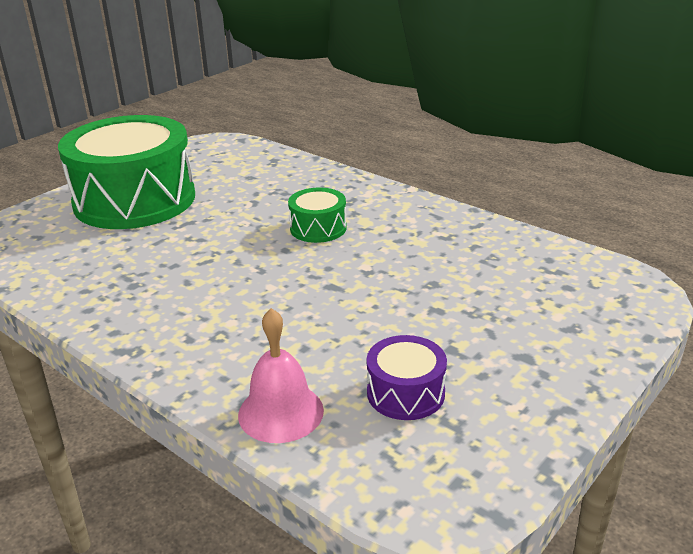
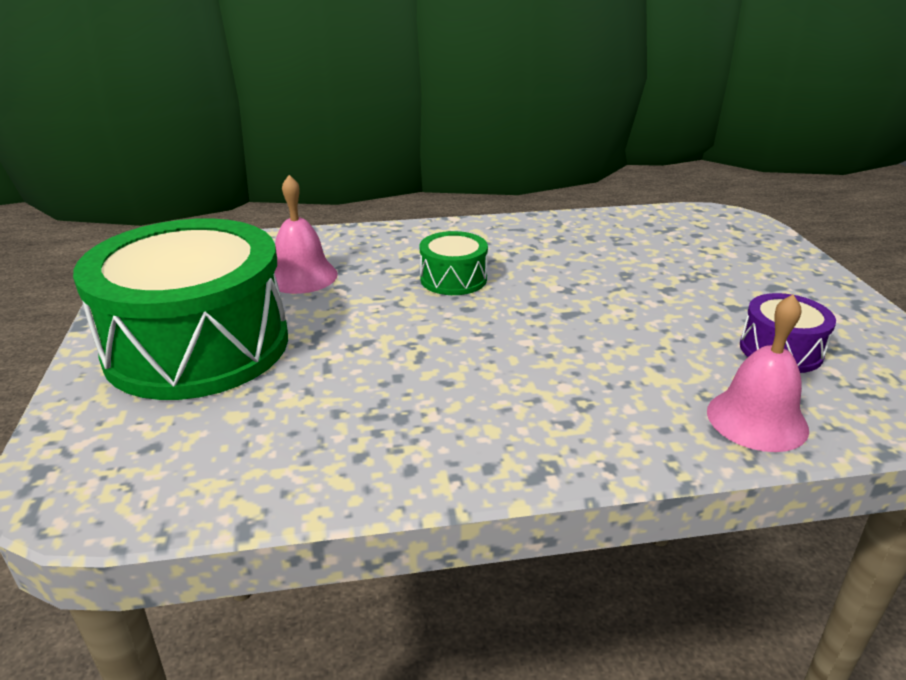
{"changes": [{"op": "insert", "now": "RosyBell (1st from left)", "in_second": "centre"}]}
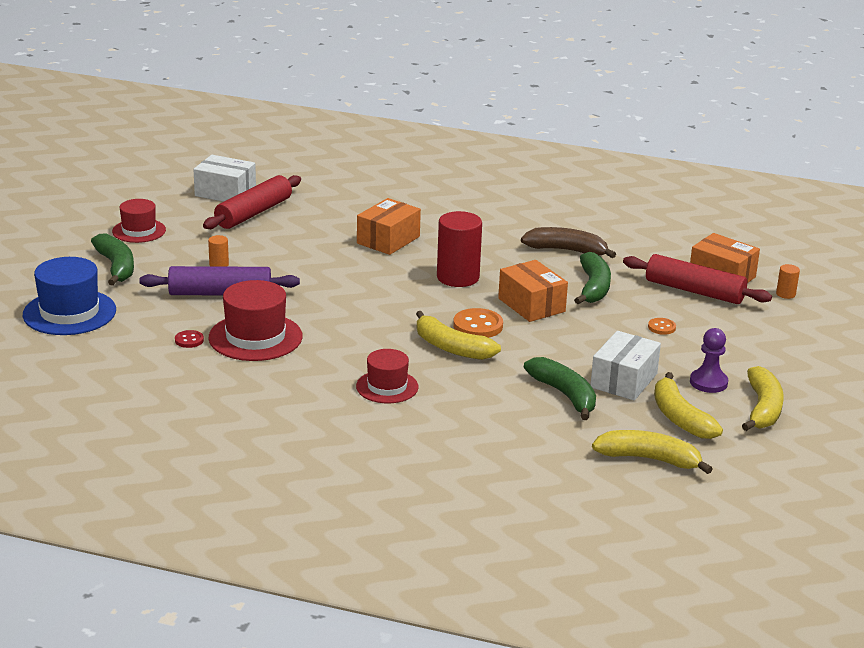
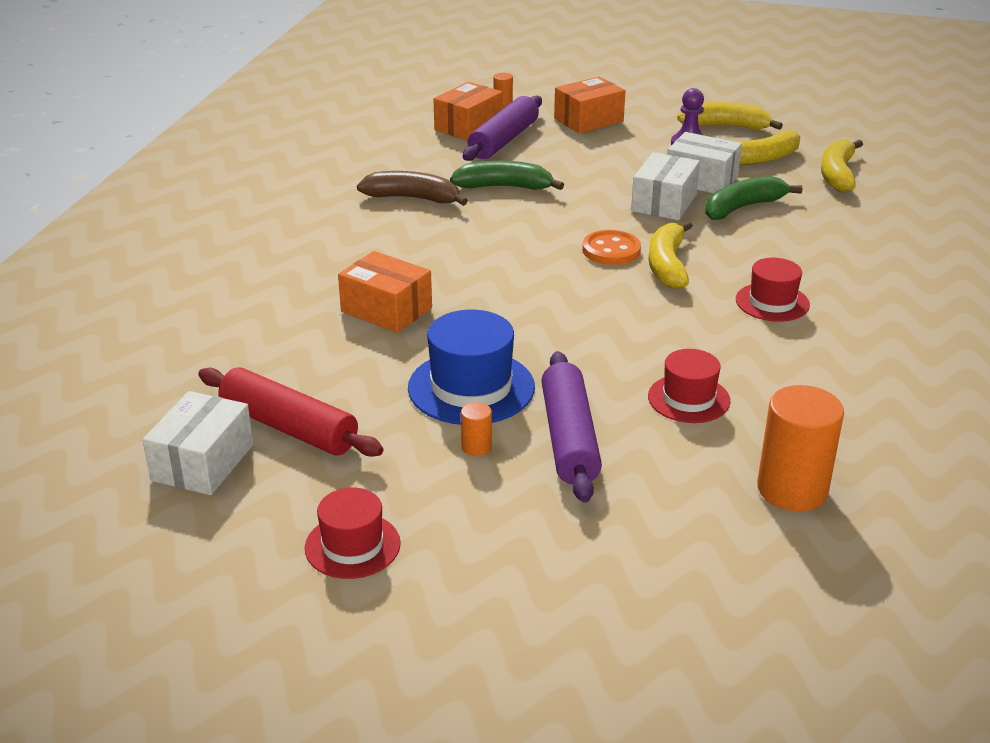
{"changes": [{"op": "move", "was": "RoyalBlueTallHat", "in_first": "middle left", "in_second": "centre"}, {"op": "delete", "was": "LeafGreenBananaFruit (1st from left)", "in_first": "middle left"}, {"op": "delete", "was": "ScarletButton", "in_first": "middle left"}, {"op": "resize", "was": "ScarletTallHat (2nd from left)", "in_first": "middle left", "in_second": "middle right", "ratio": 0.64}, {"op": "rotate", "was": "GoldenBananaFruit (1st from left)", "in_first": "centre", "in_second": "middle right", "clockwise": 150}, {"op": "delete", "was": "ScarletCylinder", "in_first": "centre"}, {"op": "move", "was": "OrangeColouredBox (2nd from left in the first image)", "now": "OrangeColouredBox (3rd from left)", "in_first": "centre", "in_second": "top centre"}, {"op": "rotate", "was": "DarkBrownBananaFruit", "in_first": "centre", "in_second": "top centre", "clockwise": 90}, {"op": "recolor", "was": "ScarletRollingPin (2nd from left)", "now": "PurpleRollingPin (1st from left)", "in_first": "middle right", "in_second": "top centre"}, {"op": "delete", "was": "OrangeColouredButton (2nd from left)", "in_first": "middle right"}, {"op": "insert", "now": "PureWhiteBox (2nd from left)", "in_second": "top right"}, {"op": "insert", "now": "OrangeColouredCylinder (3rd from left)", "in_second": "middle right"}]}
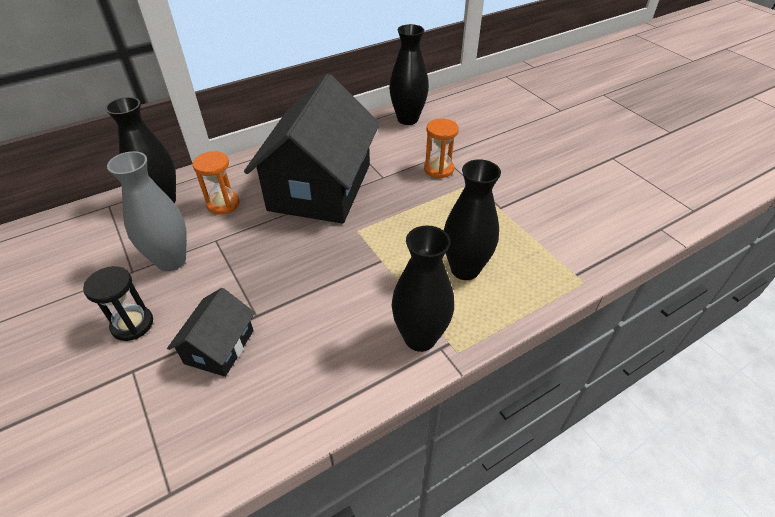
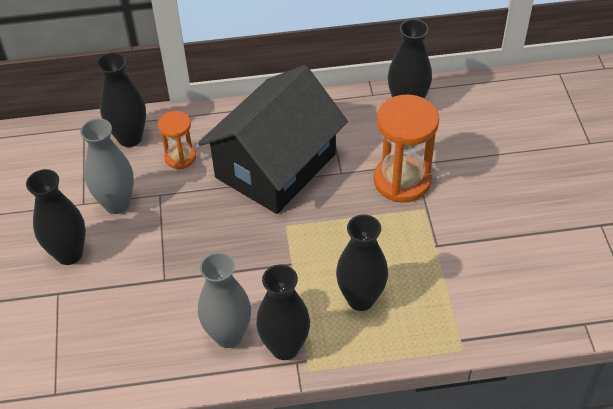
{"changes": [{"op": "replace", "was": "BlackHourglass", "now": "BlackVase (1st from left)", "in_first": "middle left", "in_second": "middle left"}, {"op": "delete", "was": "BlackToyHouse (1st from left)", "in_first": "middle left"}, {"op": "resize", "was": "OrangeColouredHourglass (2nd from left)", "in_first": "top centre", "in_second": "centre", "ratio": 1.78}, {"op": "insert", "now": "GrayVase (2nd from left)", "in_second": "bottom centre"}]}
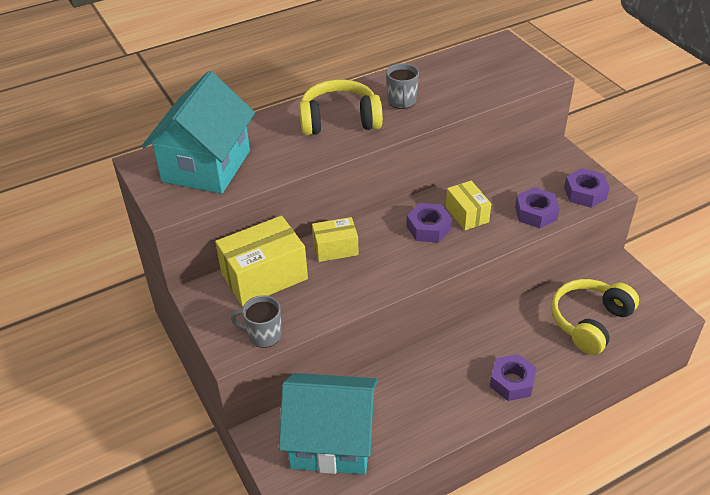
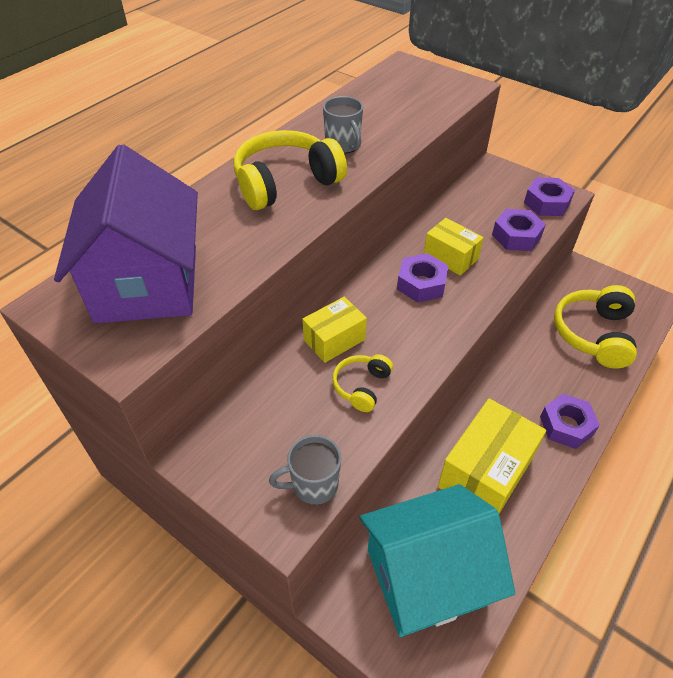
{"changes": [{"op": "recolor", "was": "TurquoiseToyHouse (1st from left)", "now": "PurpleToyHouse", "in_first": "top left", "in_second": "middle left"}, {"op": "move", "was": "GoldenBox (1st from left in the first image)", "now": "GoldenBox (3rd from left)", "in_first": "centre", "in_second": "bottom right"}, {"op": "insert", "now": "GoldenHeadset (2nd from left)", "in_second": "centre"}]}
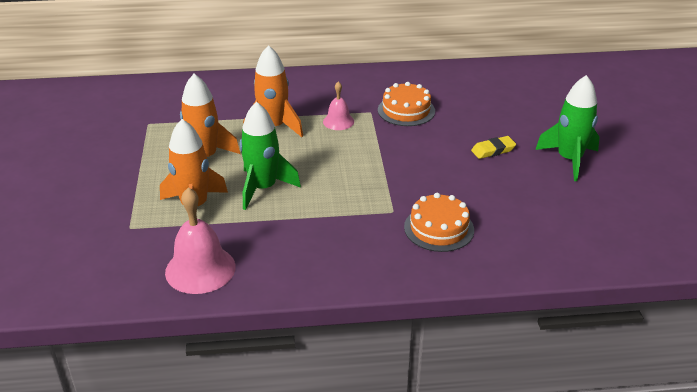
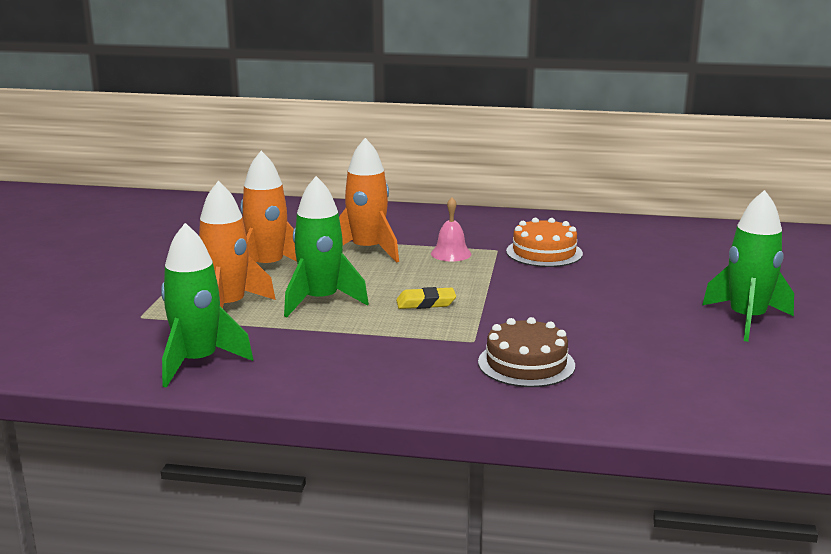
{"changes": [{"op": "replace", "was": "RosyBell (1st from left)", "now": "LeafGreenSpaceship (1st from left)", "in_first": "middle left", "in_second": "middle left"}, {"op": "recolor", "was": "OrangeColouredLayerCake (2nd from left)", "now": "DarkBrownLayerCake", "in_first": "centre", "in_second": "centre"}, {"op": "move", "was": "GoldenGumEraser", "in_first": "middle right", "in_second": "centre"}]}
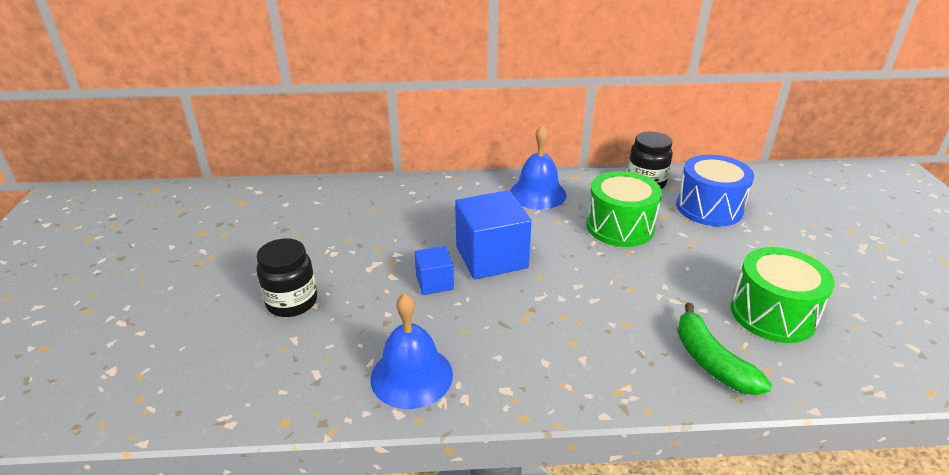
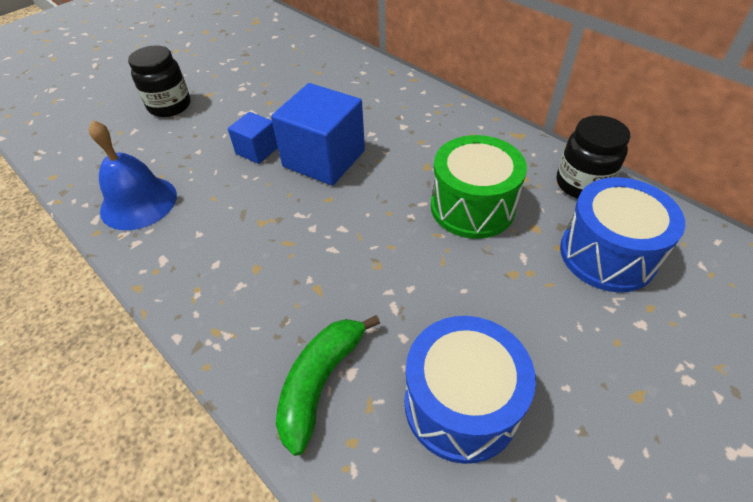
{"changes": [{"op": "delete", "was": "RoyalBlueBell (2nd from left)", "in_first": "centre"}, {"op": "recolor", "was": "LeafGreenSnareDrum (2nd from left)", "now": "RoyalBlueSnareDrum (1st from left)", "in_first": "middle right", "in_second": "bottom centre"}]}
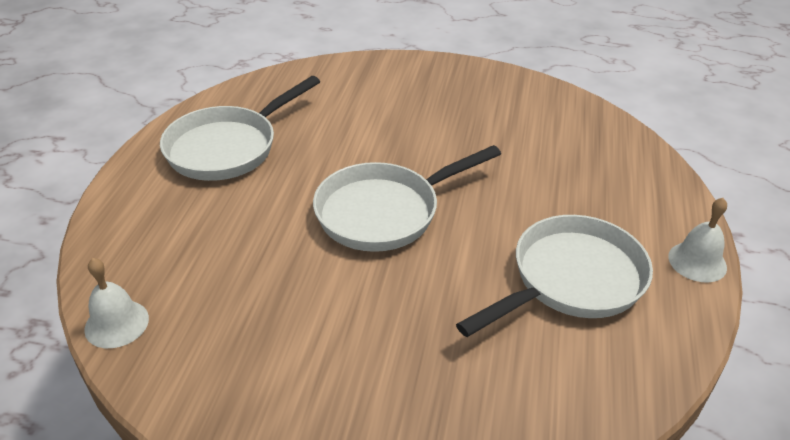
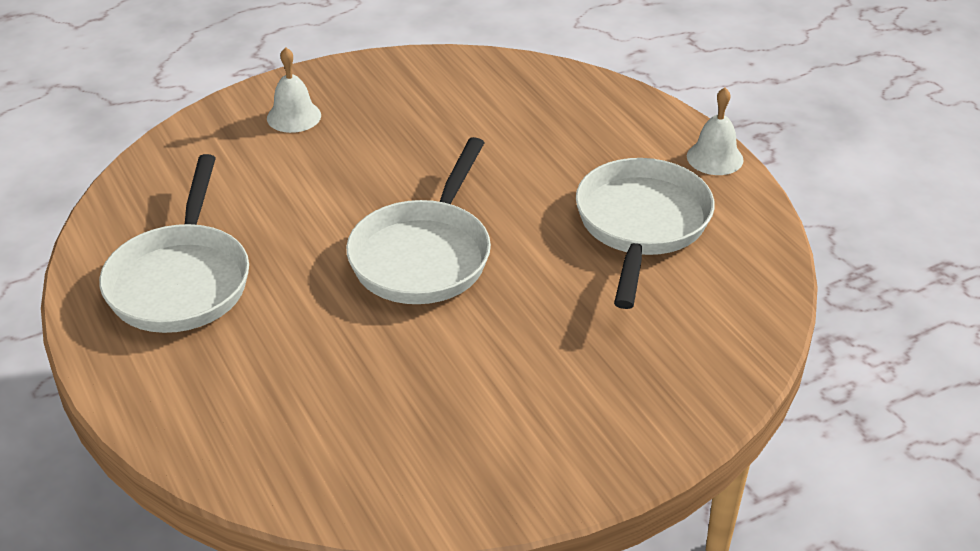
{"changes": [{"op": "move", "was": "PureWhiteBell (1st from left)", "in_first": "bottom left", "in_second": "top left"}]}
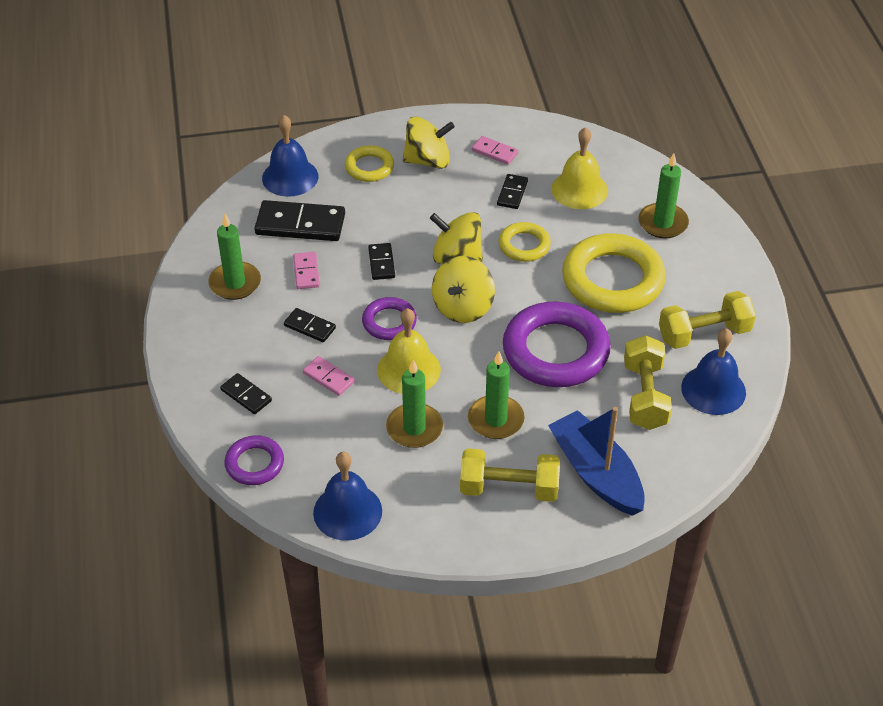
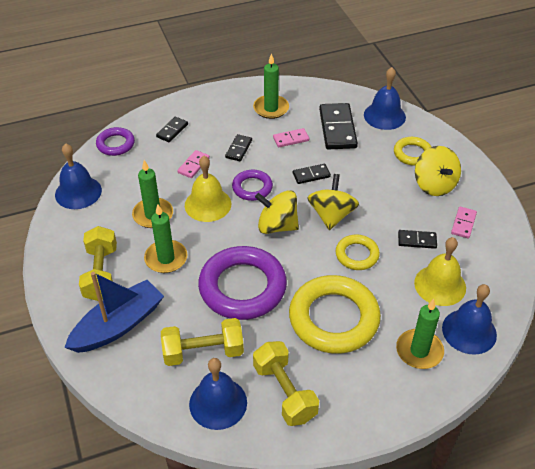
{"changes": [{"op": "insert", "now": "RoyalBlueBell (4th from left)", "in_second": "bottom right"}]}
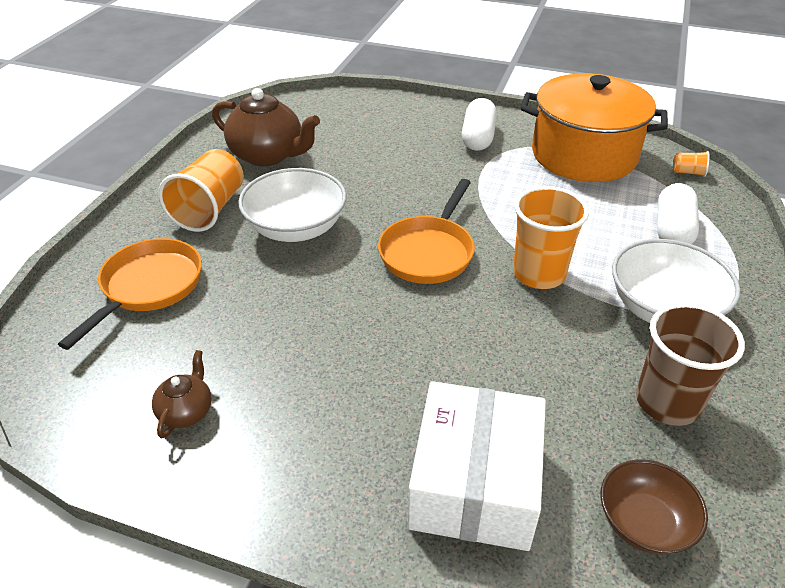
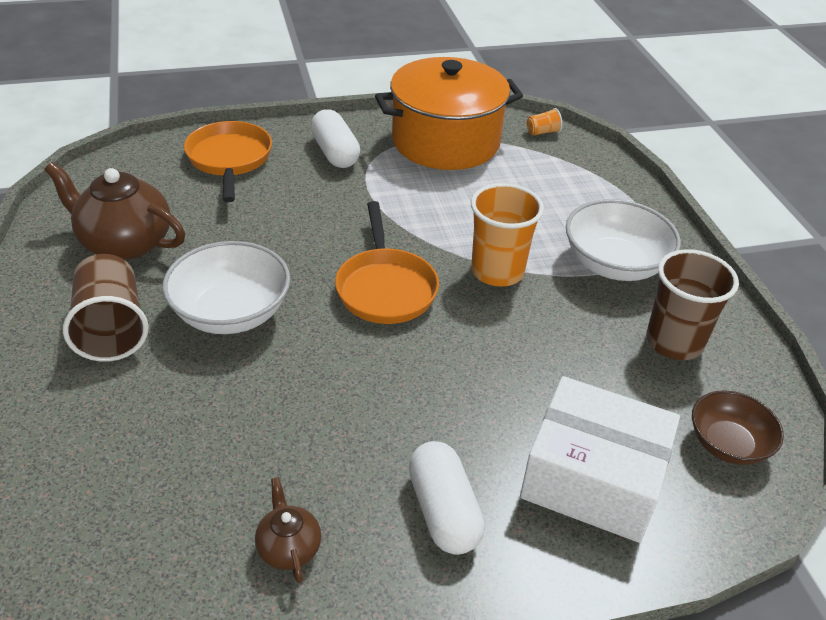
{"changes": [{"op": "move", "was": "OrangeColouredSkillet (1st from left)", "in_first": "middle left", "in_second": "top left"}, {"op": "recolor", "was": "OrangeColouredTumbler (1st from left)", "now": "DarkBrownTumbler (1st from left)", "in_first": "top left", "in_second": "middle left"}, {"op": "rotate", "was": "DarkBrownChinaTeapot (2nd from left in the first image)", "in_first": "top centre", "in_second": "middle left", "clockwise": -150}, {"op": "rotate", "was": "PureWhiteBox", "in_first": "bottom centre", "in_second": "bottom right", "clockwise": -45}, {"op": "move", "was": "PureWhitePill (2nd from left)", "in_first": "middle right", "in_second": "bottom centre"}]}
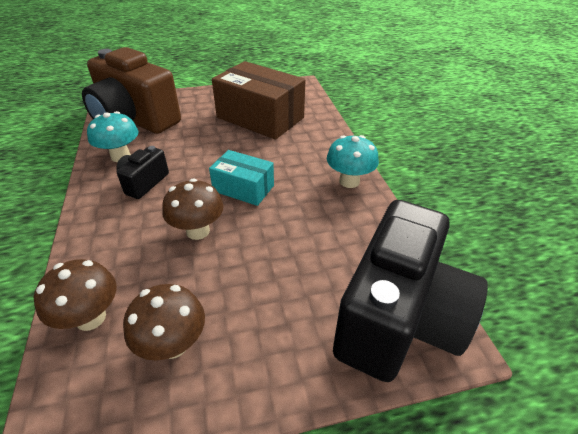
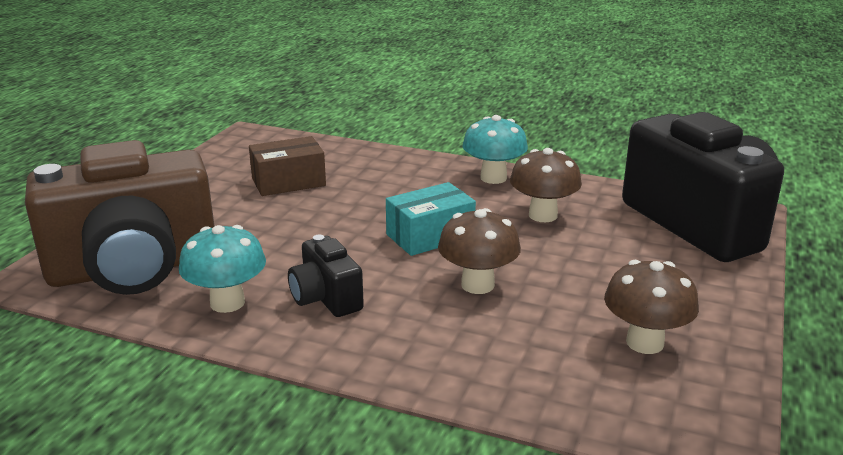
{"changes": [{"op": "move", "was": "DarkBrownToadstool (1st from left in the first image)", "now": "DarkBrownToadstool (2nd from left)", "in_first": "bottom left", "in_second": "centre"}, {"op": "resize", "was": "DarkBrownBox", "in_first": "top centre", "in_second": "centre", "ratio": 0.56}]}
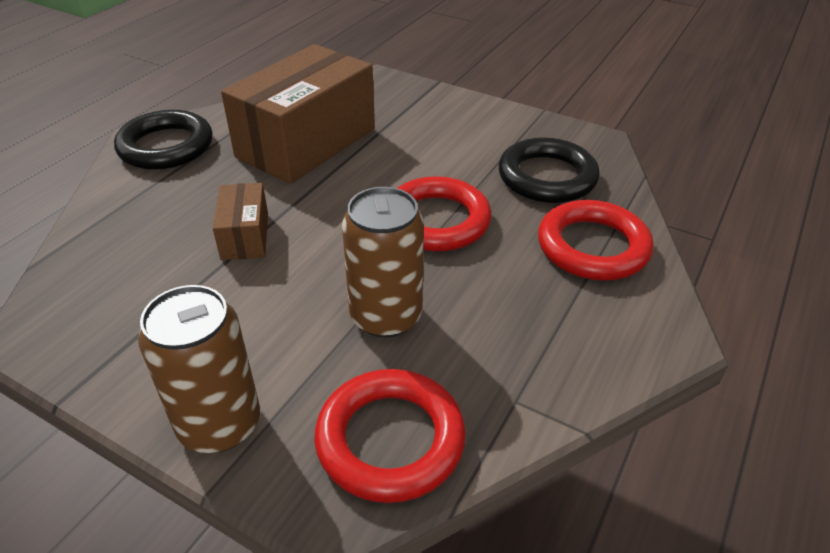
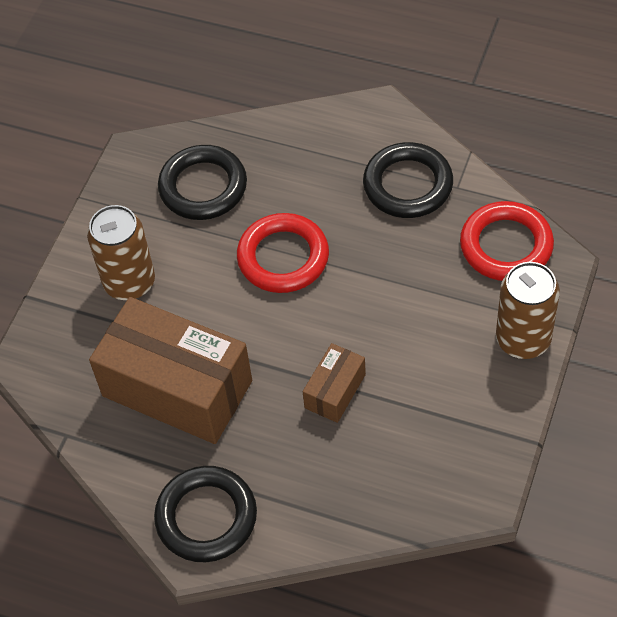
{"changes": [{"op": "rotate", "was": "DarkBrownBox (1st from left in the first image)", "in_first": "middle left", "in_second": "centre", "clockwise": -45}, {"op": "move", "was": "DarkBrownTin (2nd from left in the first image)", "now": "DarkBrownTin (1st from left)", "in_first": "centre", "in_second": "middle left"}, {"op": "delete", "was": "ScarletHoop (3rd from left)", "in_first": "middle right"}, {"op": "insert", "now": "BlackHoop (3rd from left)", "in_second": "top centre"}]}
